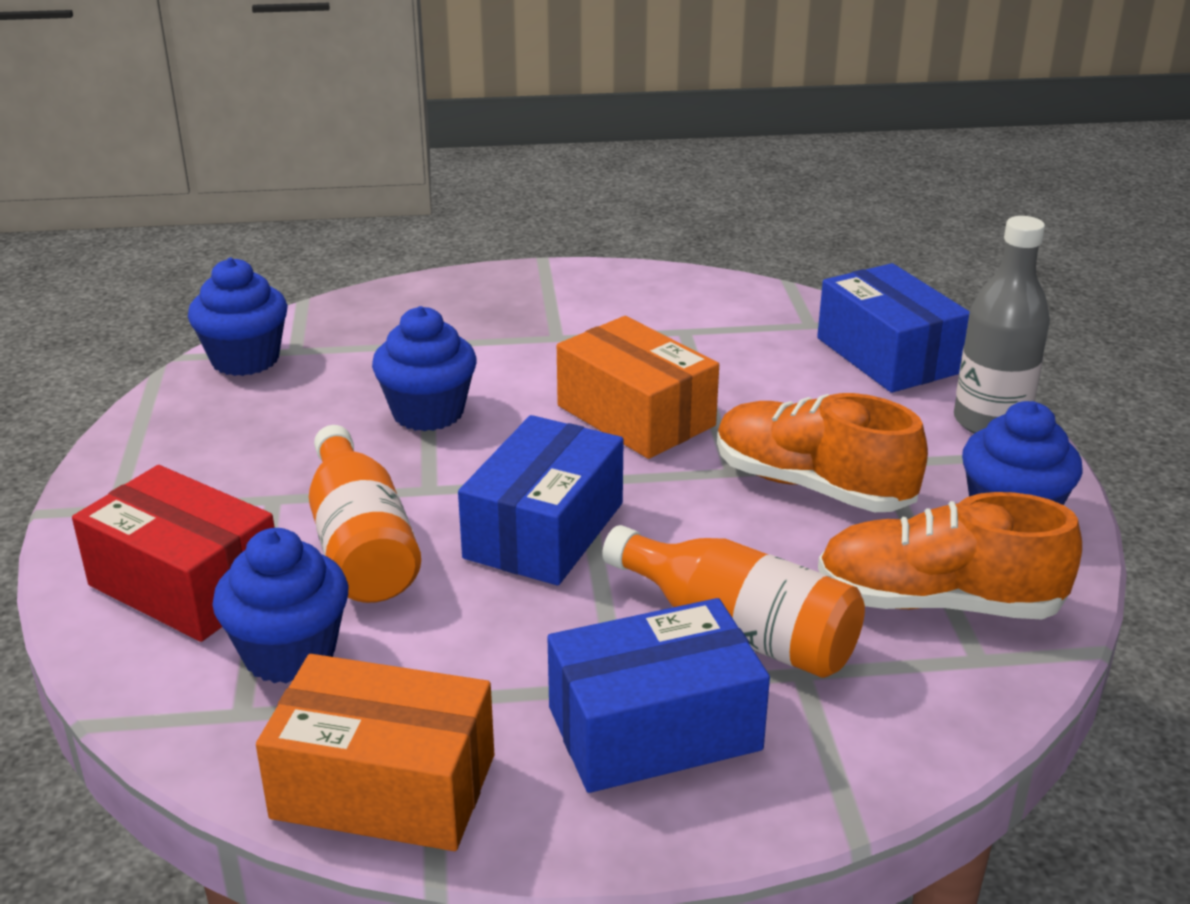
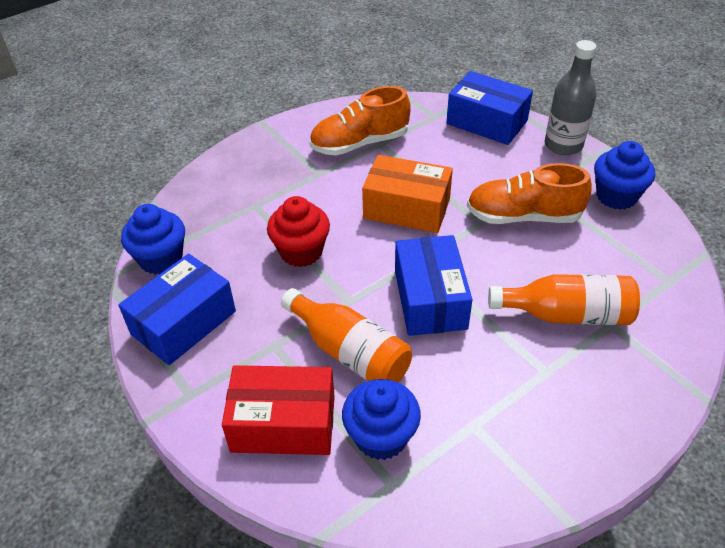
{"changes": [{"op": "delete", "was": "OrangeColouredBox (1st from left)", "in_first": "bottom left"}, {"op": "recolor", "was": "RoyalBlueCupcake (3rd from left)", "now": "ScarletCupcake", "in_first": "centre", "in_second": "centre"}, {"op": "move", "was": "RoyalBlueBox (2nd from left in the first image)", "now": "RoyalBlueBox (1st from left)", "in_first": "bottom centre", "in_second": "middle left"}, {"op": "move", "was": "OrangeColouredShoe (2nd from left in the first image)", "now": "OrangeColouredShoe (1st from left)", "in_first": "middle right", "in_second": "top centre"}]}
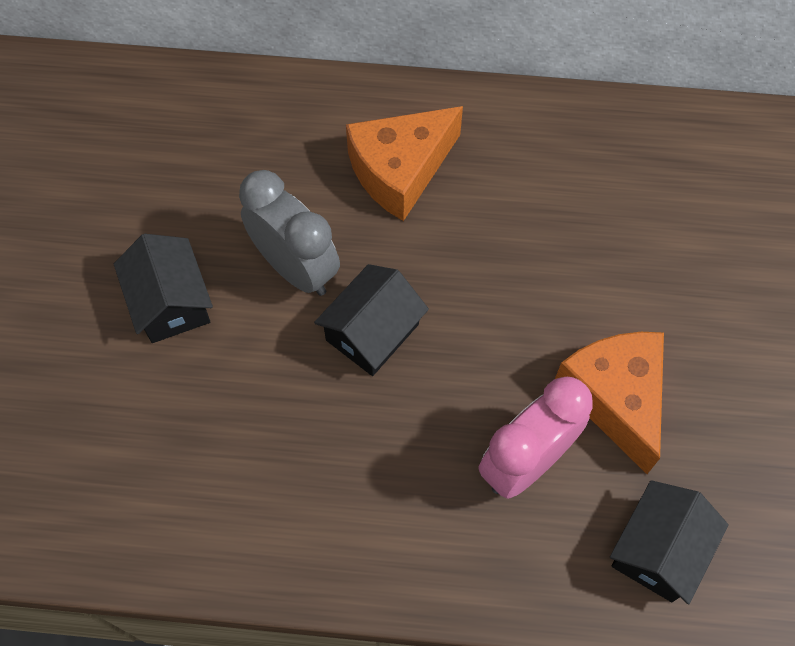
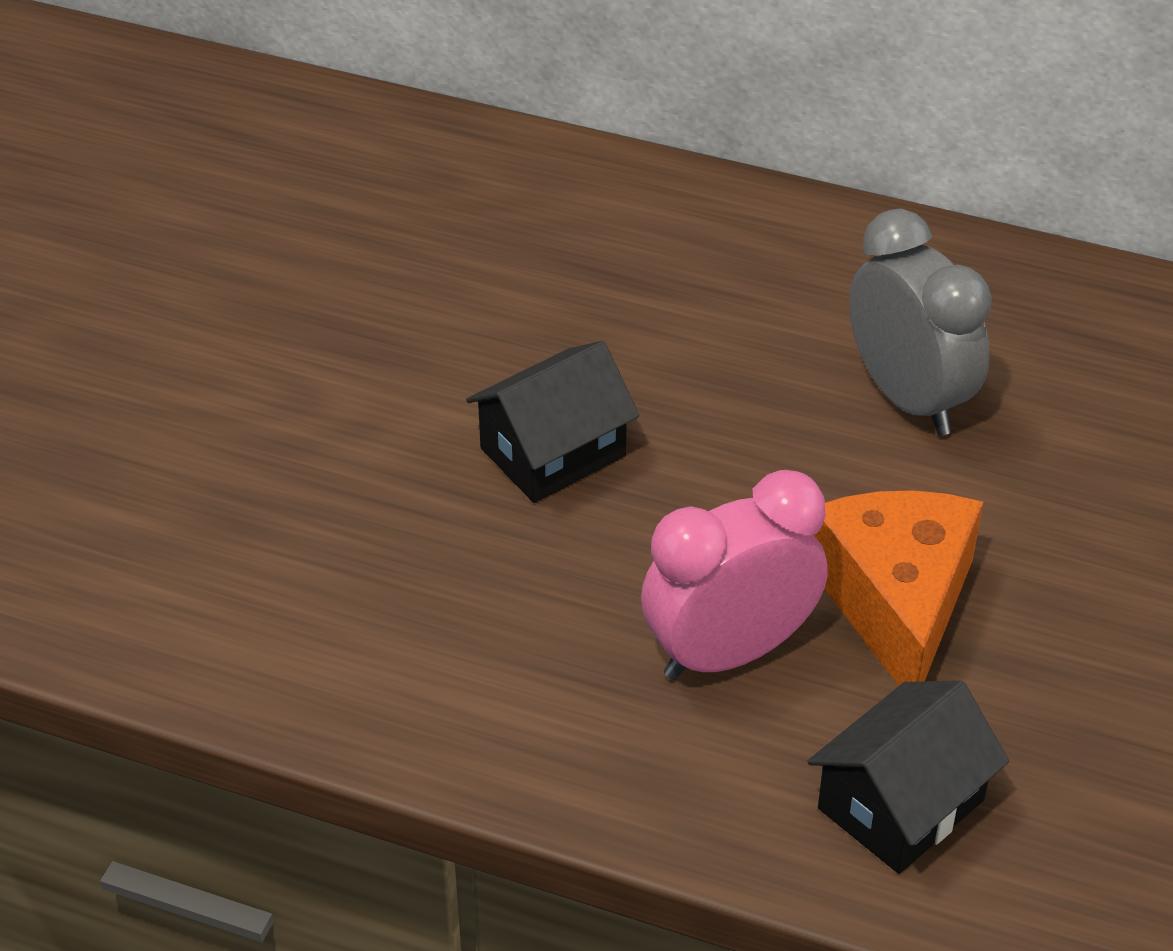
{"changes": [{"op": "delete", "was": "BlackToyHouse (1st from left)", "in_first": "middle left"}, {"op": "move", "was": "GrayClock", "in_first": "centre", "in_second": "middle right"}, {"op": "delete", "was": "OrangeColouredCheese (1st from left)", "in_first": "top centre"}]}
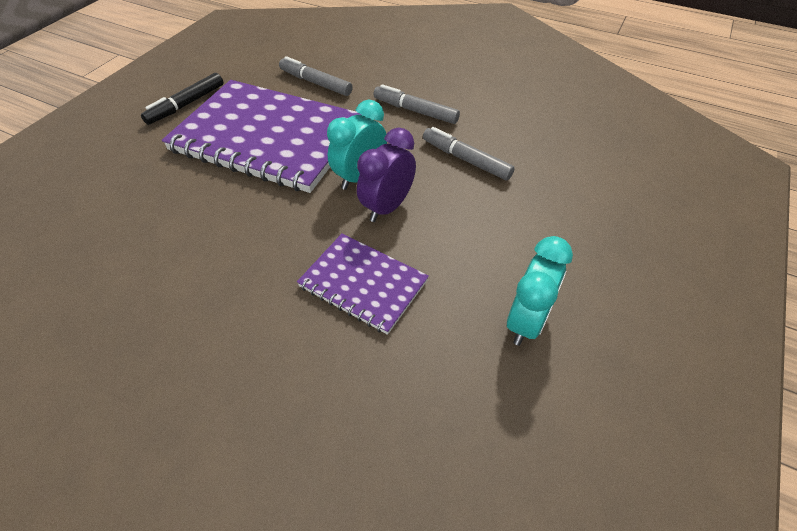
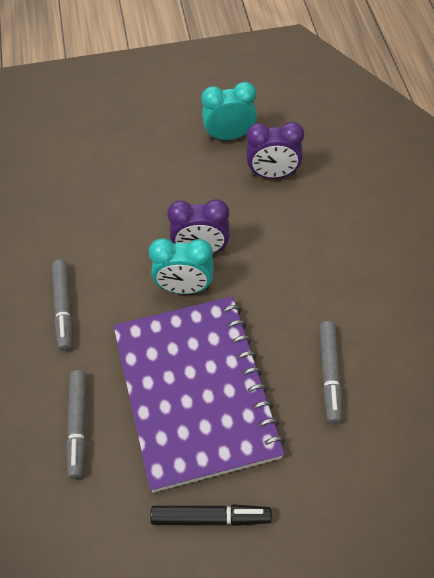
{"changes": [{"op": "delete", "was": "PurpleExerciseBook (2nd from left)", "in_first": "centre"}, {"op": "move", "was": "GrayFeltPen (3rd from left)", "in_first": "top centre", "in_second": "middle right"}, {"op": "insert", "now": "PurpleClock (2nd from left)", "in_second": "top centre"}]}
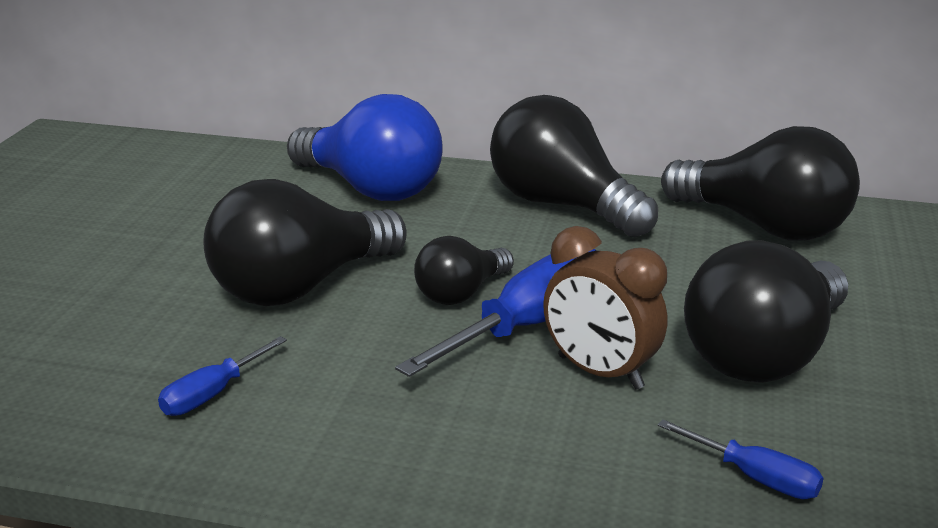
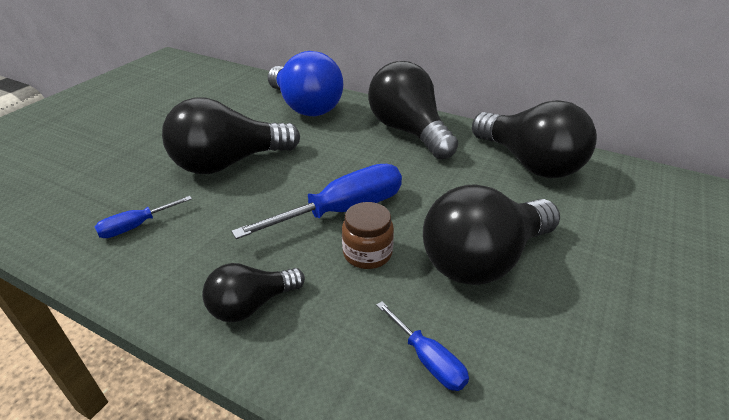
{"changes": [{"op": "move", "was": "BlackBulb (2nd from left)", "in_first": "centre", "in_second": "bottom centre"}, {"op": "replace", "was": "DarkBrownClock", "now": "DarkBrownJamJar", "in_first": "centre", "in_second": "centre"}]}
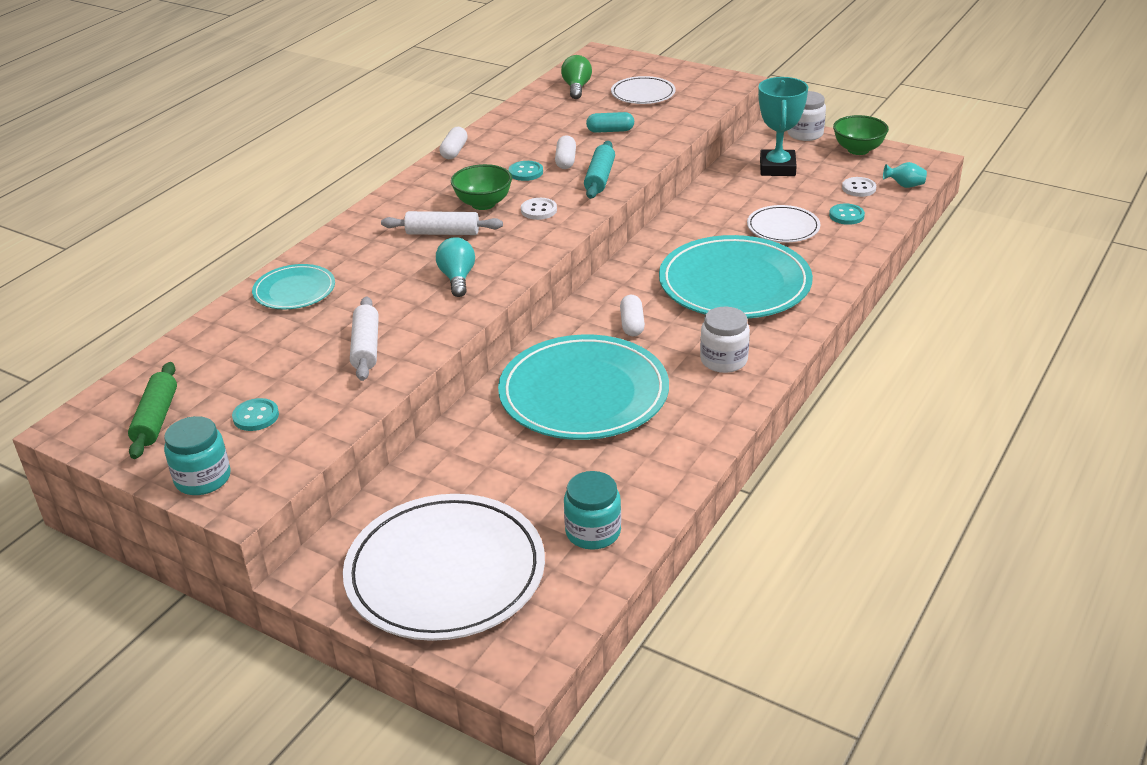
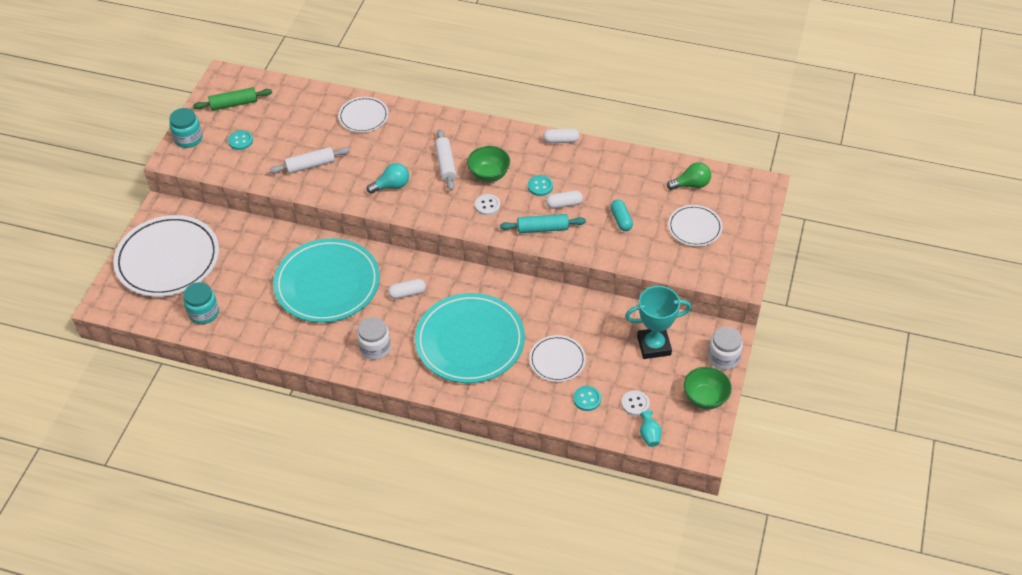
{"changes": [{"op": "recolor", "was": "TurquoiseFlatDish (1st from left)", "now": "PureWhiteFlatDish (2nd from left)", "in_first": "middle left", "in_second": "top centre"}]}
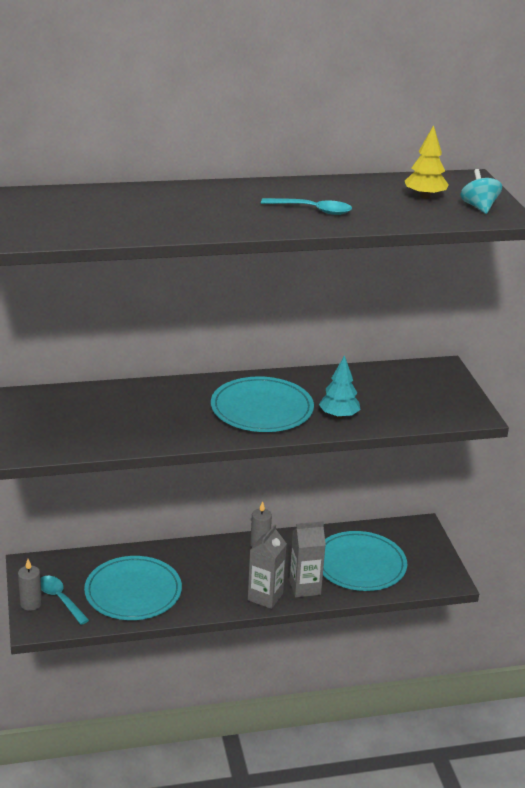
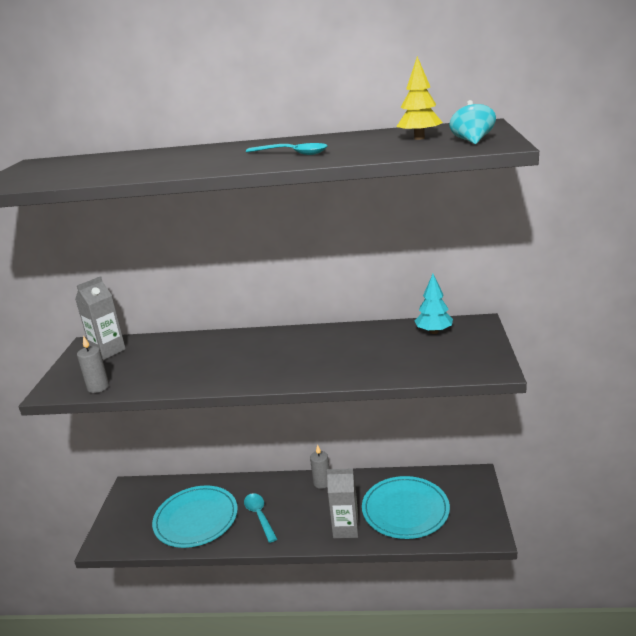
{"changes": [{"op": "move", "was": "GrayPillarCandle (1st from left)", "in_first": "bottom left", "in_second": "middle left"}, {"op": "move", "was": "TurquoiseTeaspoon (1st from left)", "in_first": "bottom left", "in_second": "bottom centre"}, {"op": "delete", "was": "TurquoiseFlatDish (2nd from left)", "in_first": "centre"}, {"op": "move", "was": "GrayMilkCarton (1st from left)", "in_first": "bottom centre", "in_second": "middle left"}, {"op": "move", "was": "TurquoiseFirTree", "in_first": "centre", "in_second": "middle right"}]}
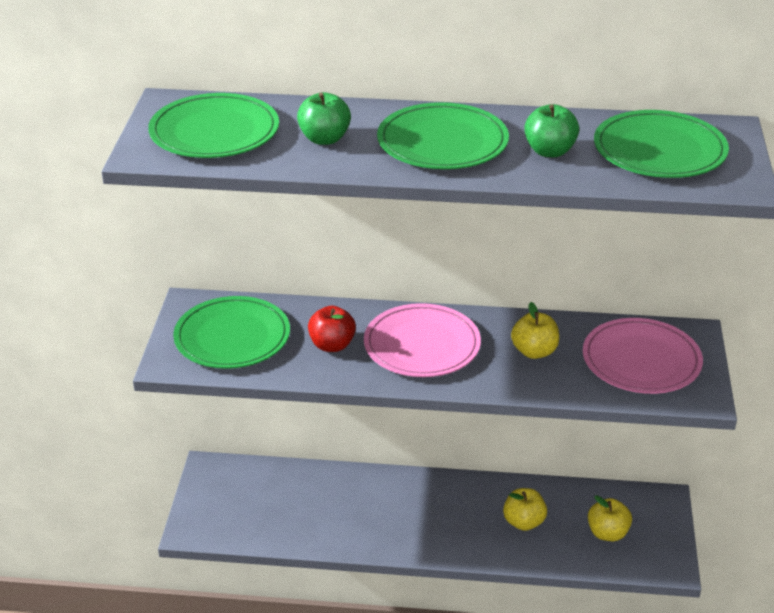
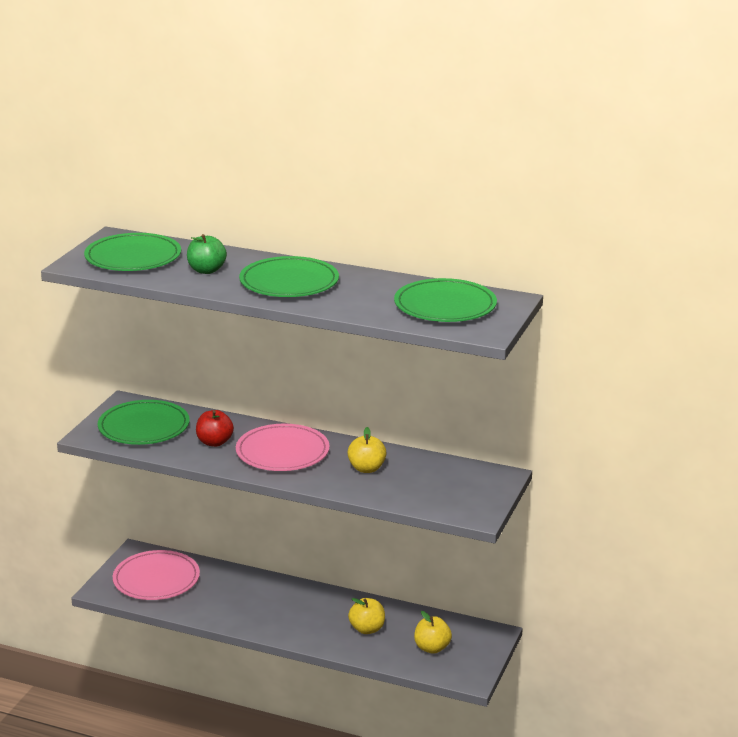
{"changes": [{"op": "delete", "was": "LeafGreenToyApple (2nd from left)", "in_first": "top right"}, {"op": "move", "was": "RosyFlatDish (2nd from left in the first image)", "now": "RosyFlatDish (1st from left)", "in_first": "middle right", "in_second": "bottom left"}]}
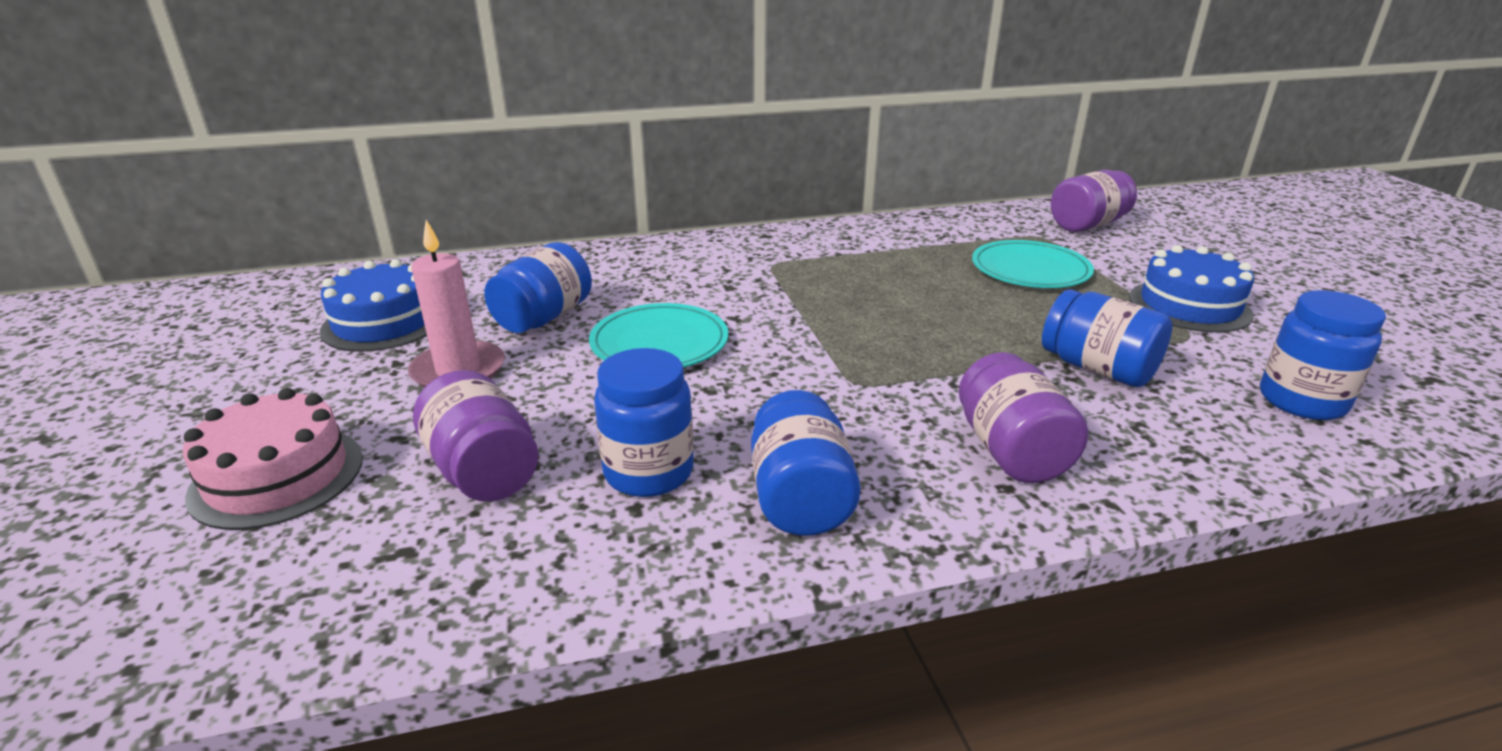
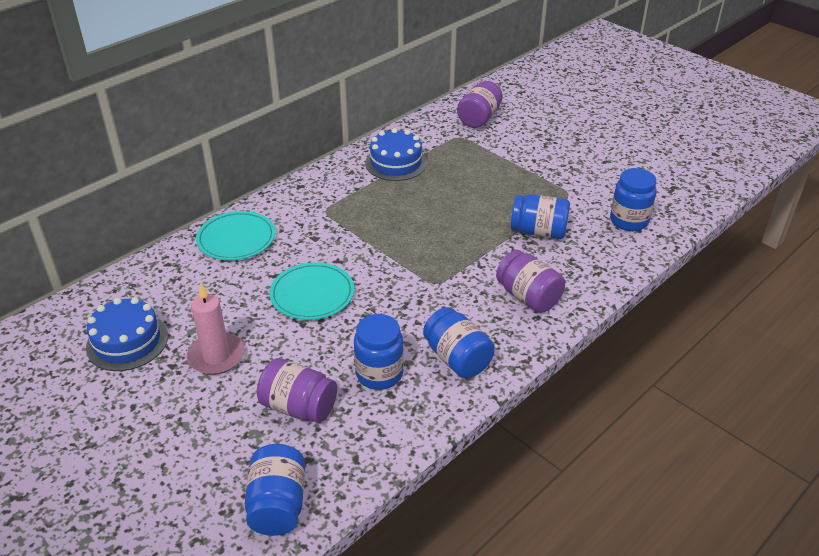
{"changes": [{"op": "delete", "was": "RosyLayerCake", "in_first": "middle left"}, {"op": "move", "was": "RoyalBlueJamJar (1st from left)", "in_first": "centre", "in_second": "bottom centre"}, {"op": "move", "was": "TurquoiseFlatDish (2nd from left in the first image)", "now": "TurquoiseFlatDish (1st from left)", "in_first": "middle right", "in_second": "middle left"}, {"op": "move", "was": "RoyalBlueLayerCake (2nd from left)", "in_first": "middle right", "in_second": "top centre"}]}
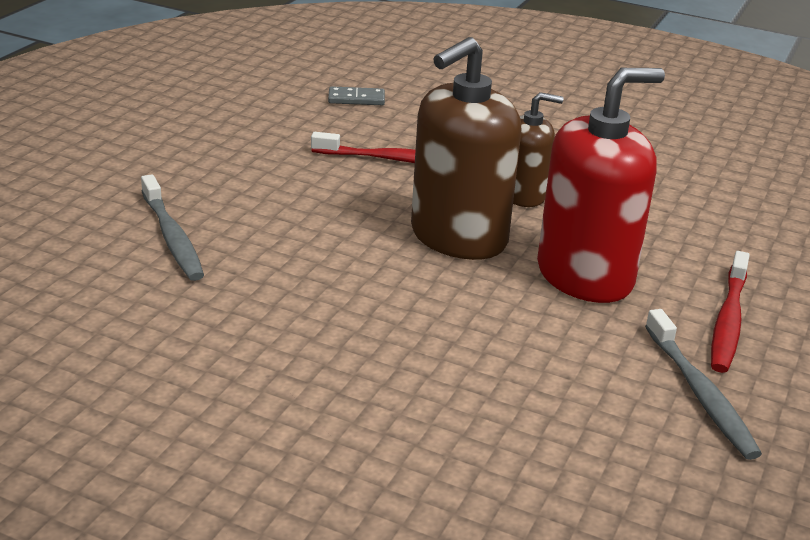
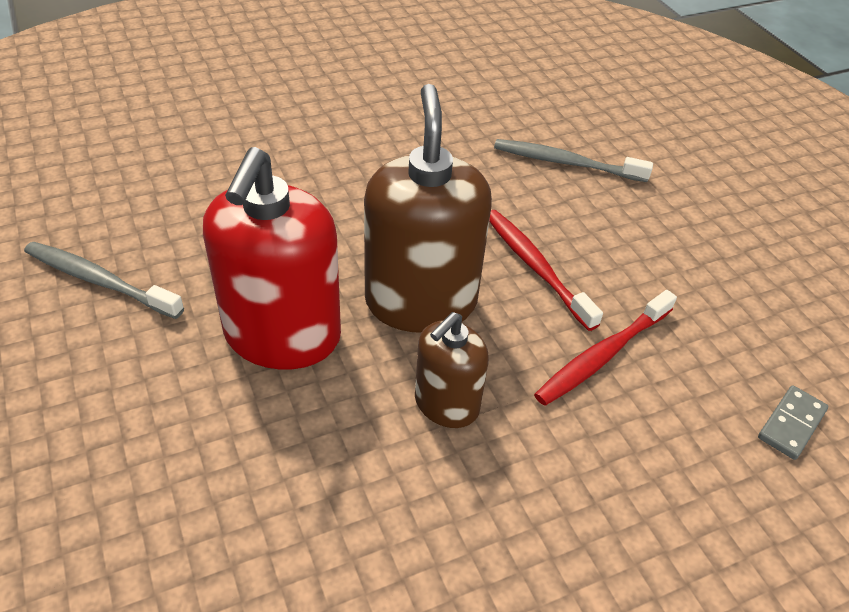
{"changes": [{"op": "move", "was": "ScarletToothbrush (2nd from left in the first image)", "now": "ScarletToothbrush (1st from left)", "in_first": "middle right", "in_second": "centre"}]}
